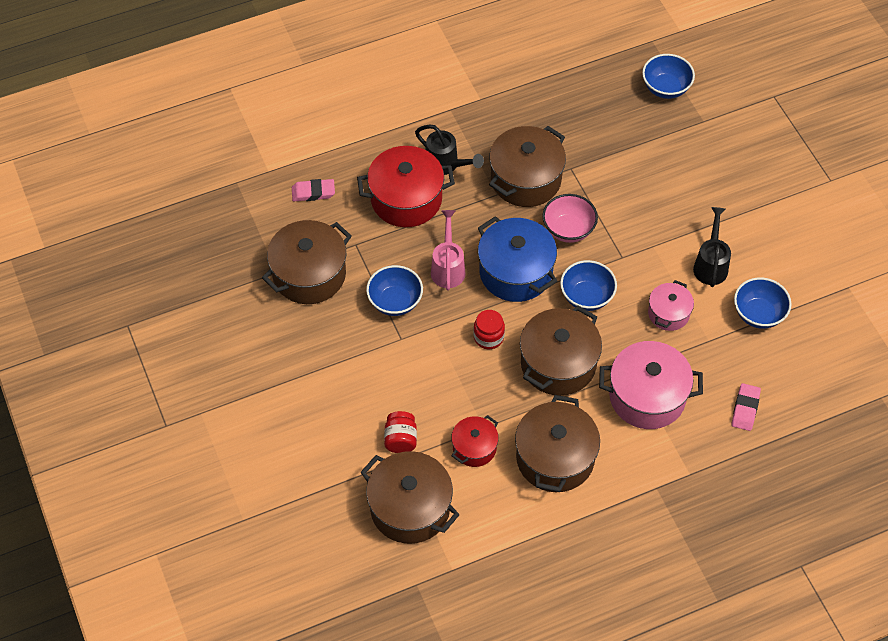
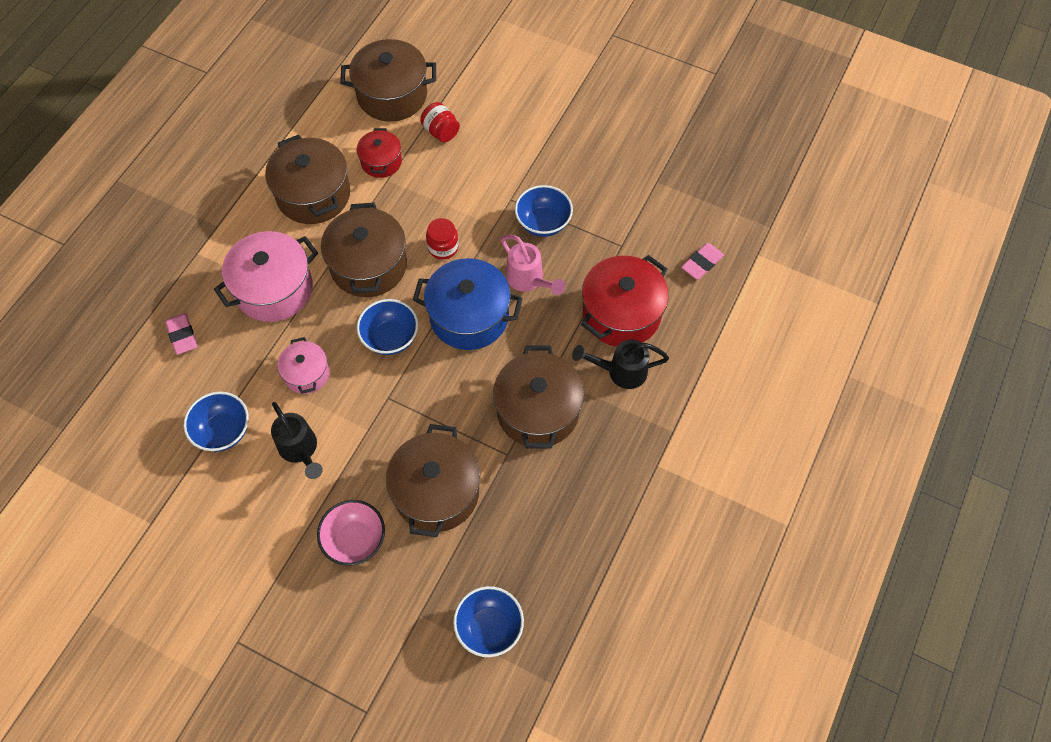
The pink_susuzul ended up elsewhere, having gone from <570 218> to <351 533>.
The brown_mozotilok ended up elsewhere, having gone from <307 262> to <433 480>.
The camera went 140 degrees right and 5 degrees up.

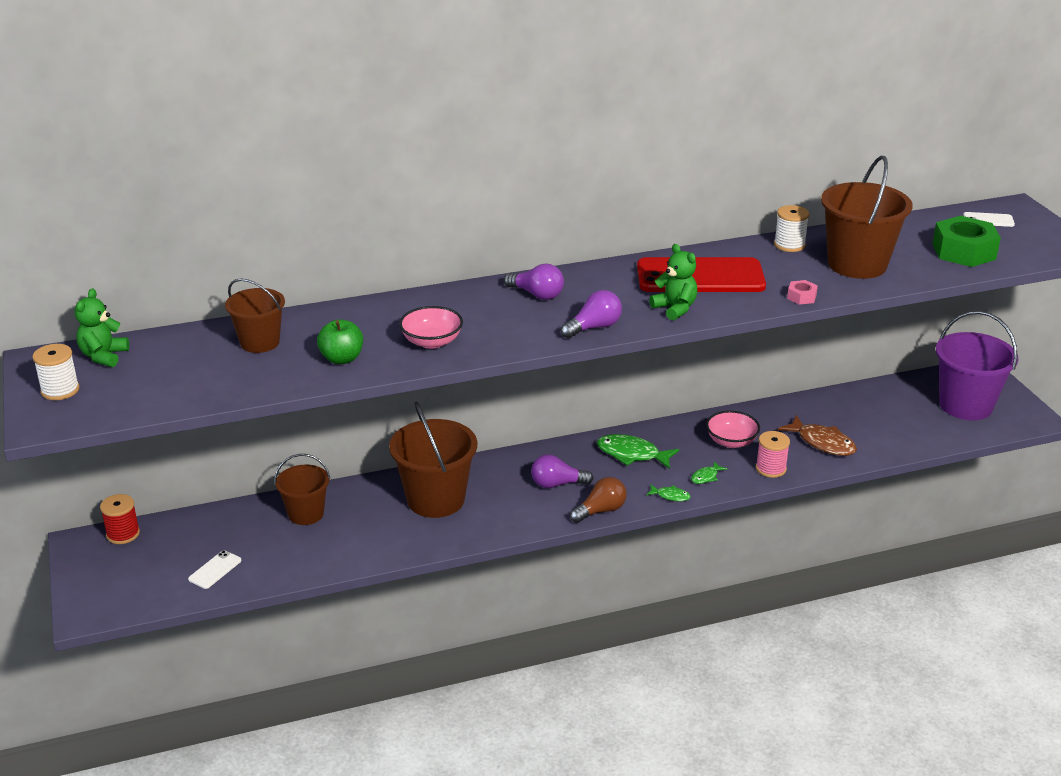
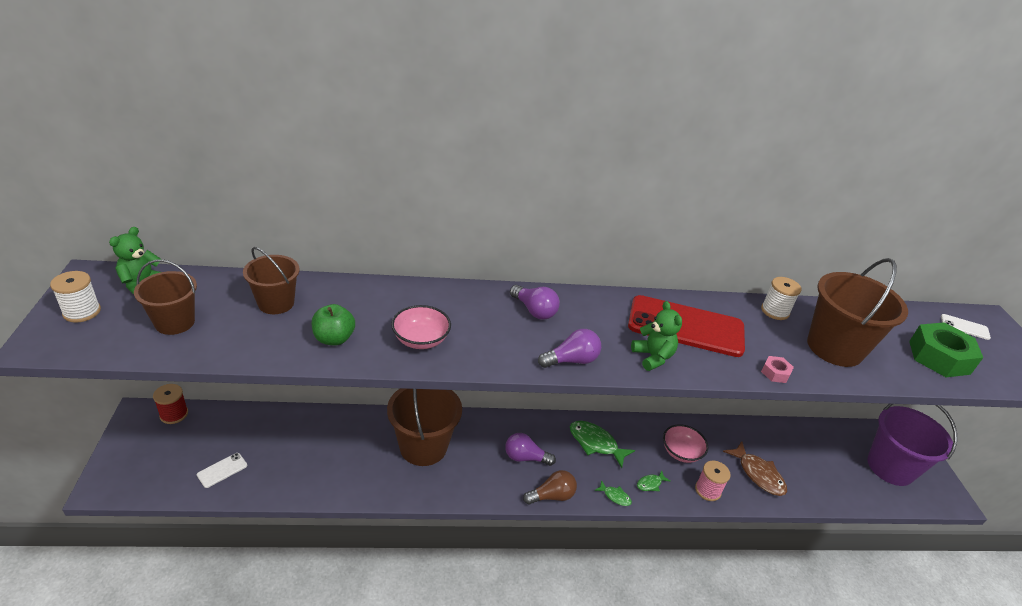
The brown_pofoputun ended up elsewhere, having gone from <302 489> to <165 297>.
The camera went 10 degrees right and 5 degrees up.

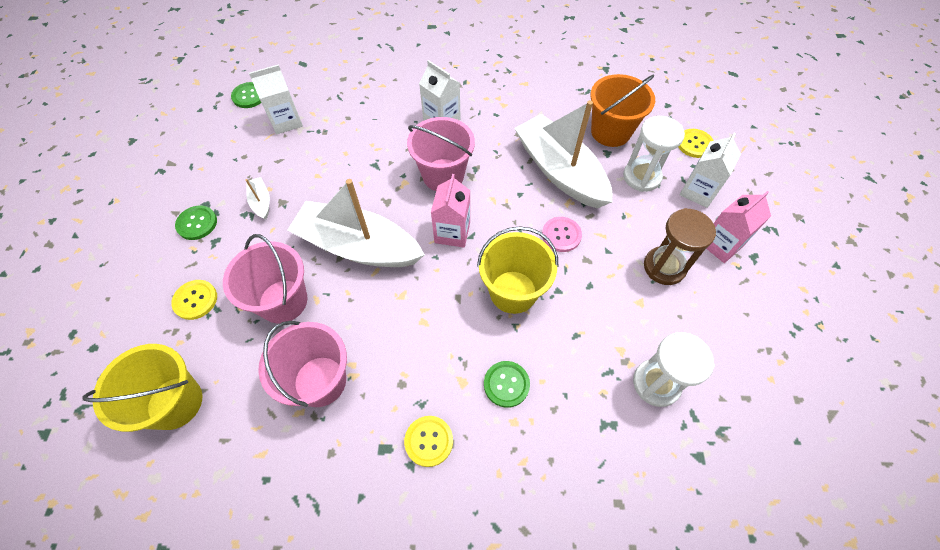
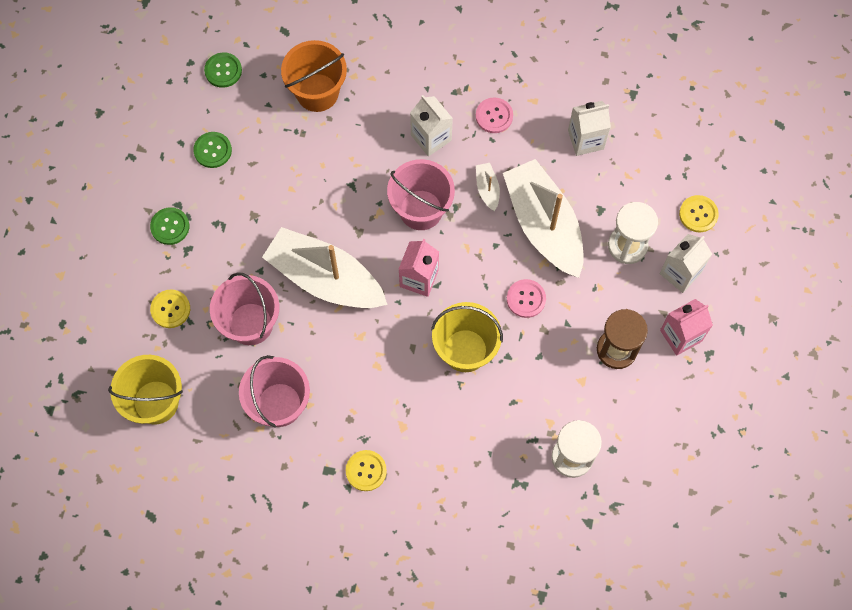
The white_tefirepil ended up elsewhere, having gone from <276 99> to <589 128>.
The orange_pofoputun ended up elsewhere, having gone from <622 110> to <314 76>.
The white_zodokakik ended up elsewhere, having gone from <257 198> to <488 187>.
The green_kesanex ended up elsewhere, having gone from <507 384> to <212 150>.
The second view gained the pink_kesanex at <494 115>.
The camera went 10 degrees right and 10 degrees up.

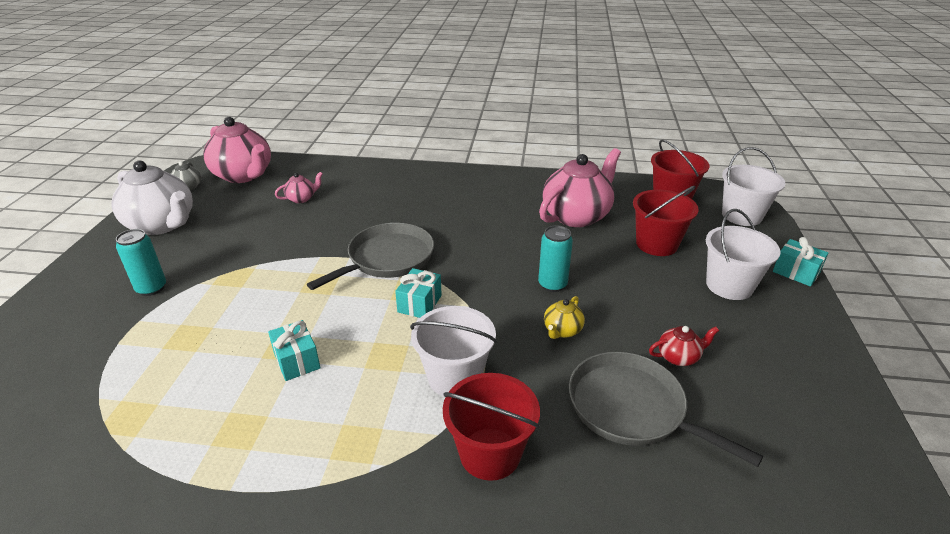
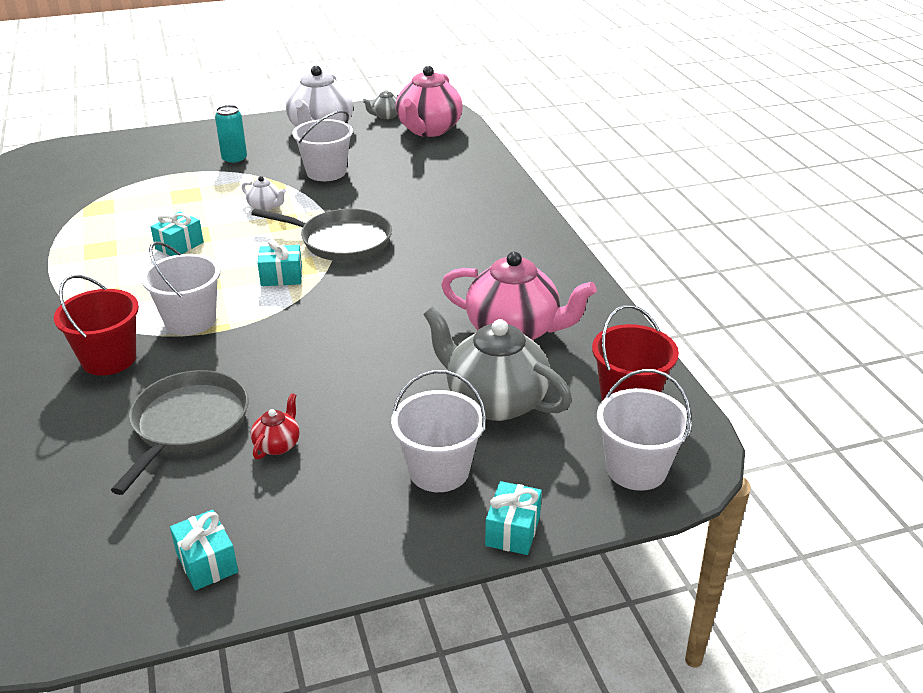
The second view lost the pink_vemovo at <299 187>.
Where the red_pofoputun stood at <666 221>, the grey_vemovo came to stand at <497 364>.
The second view lost the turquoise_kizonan at <555 258>.
The second view lost the yellow_vemovo at <564 317>.
The red_vemovo at <684 346> ended up facing another way, 120 degrees counterclockwise from before.
The second view gained the white_pofoputun at <323 145>.
The second view gained the white_vemovo at <264 193>.
The second view gained the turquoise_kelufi at <204 550>.
The camera went 65 degrees right and 0 degrees up.

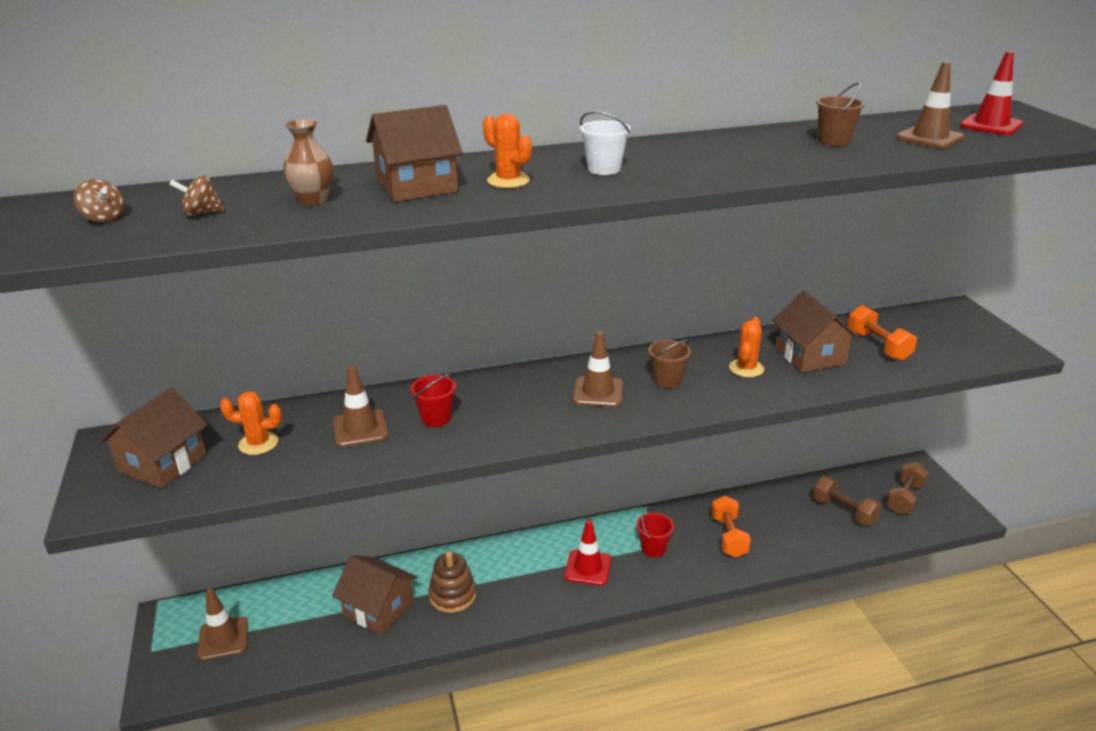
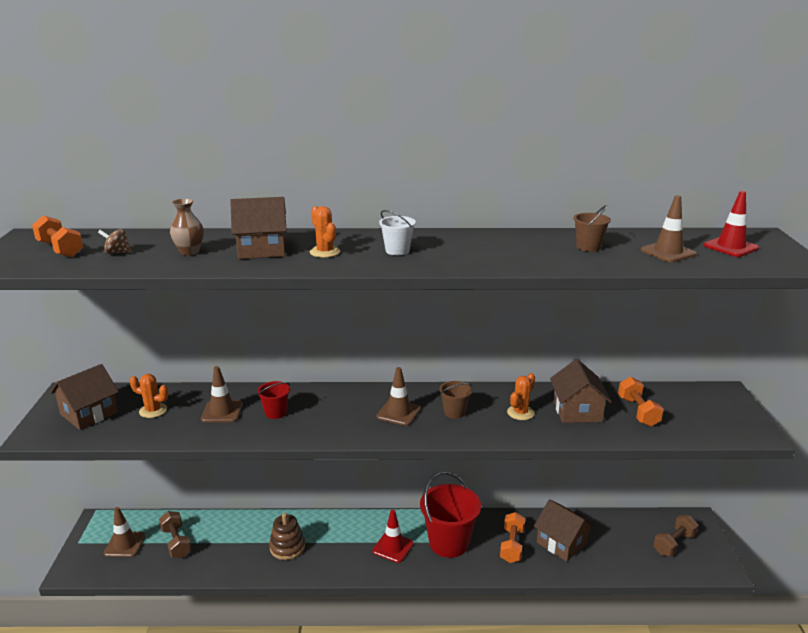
Where the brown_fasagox stood at <99 200>, the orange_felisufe came to stand at <57 236>.
The brown_felisufe ended up elsewhere, having gone from <847 500> to <175 534>.
The size of the red_pofoputun at <655 531> changed by a factor of 2.05.
The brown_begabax ended up elsewhere, having gone from <374 595> to <564 530>.
The camera went 15 degrees right and 5 degrees down.

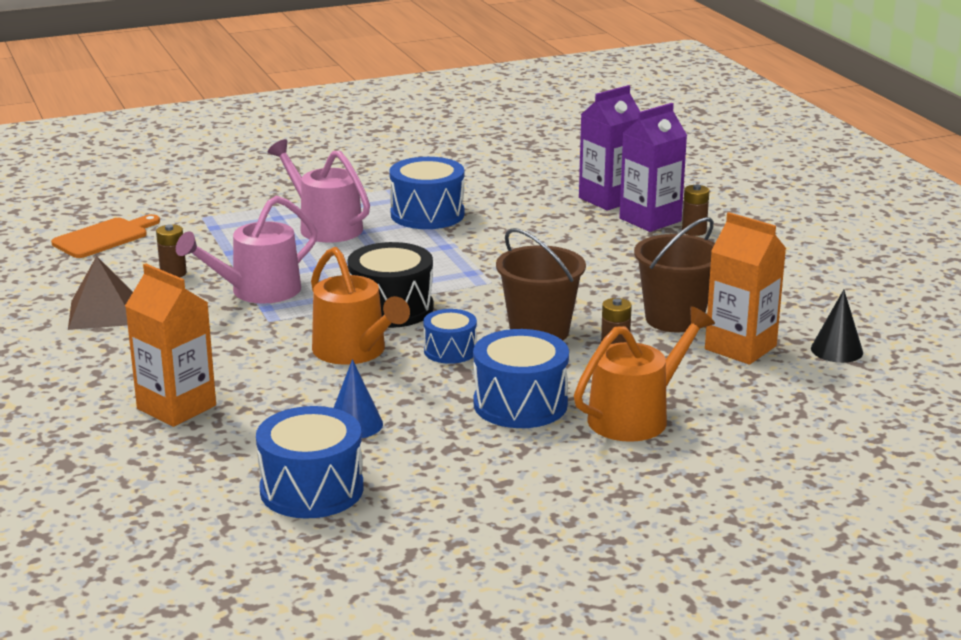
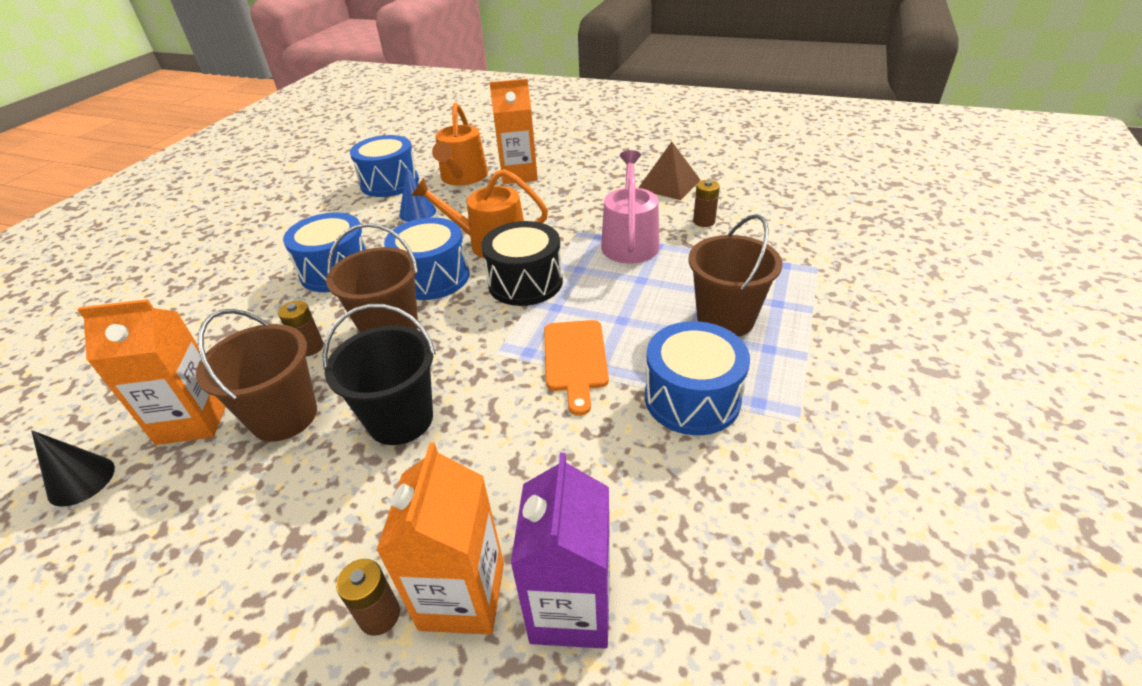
What was the purple_tefirepil at <653 167> turned into the orange_tefirepil at <440 538>.
Where the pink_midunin stood at <319 190>, the brown_pofoputun came to stand at <736 275>.
The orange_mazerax ended up elsewhere, having gone from <105 236> to <576 368>.
The orange_midunin ended up elsewhere, having gone from <644 374> to <460 144>.
The size of the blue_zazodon at <450 336> changed by a factor of 1.67.
The second view gained the black_pofoputun at <379 374>.
The camera went 135 degrees right and 15 degrees up.

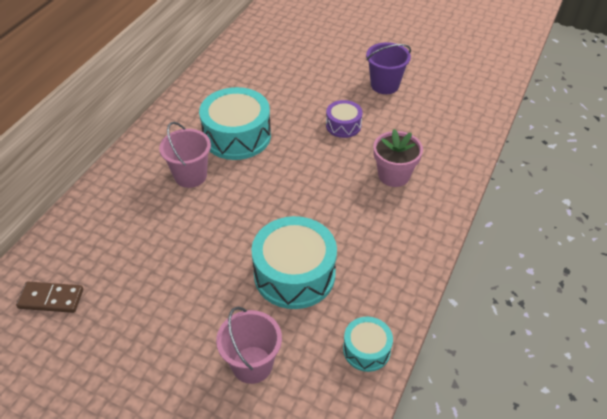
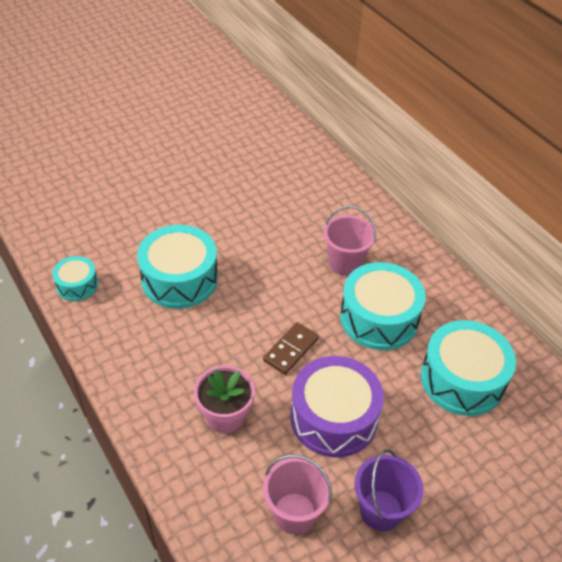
The size of the purple_zazodon at <344 119> changed by a factor of 1.88.
The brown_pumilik ended up elsewhere, having gone from <49 297> to <291 348>.
The pink_pofoputun ended up elsewhere, having gone from <249 345> to <297 494>.
The second view gained the turquoise_zazodon at <468 368>.
The camera went 120 degrees right and 0 degrees up.

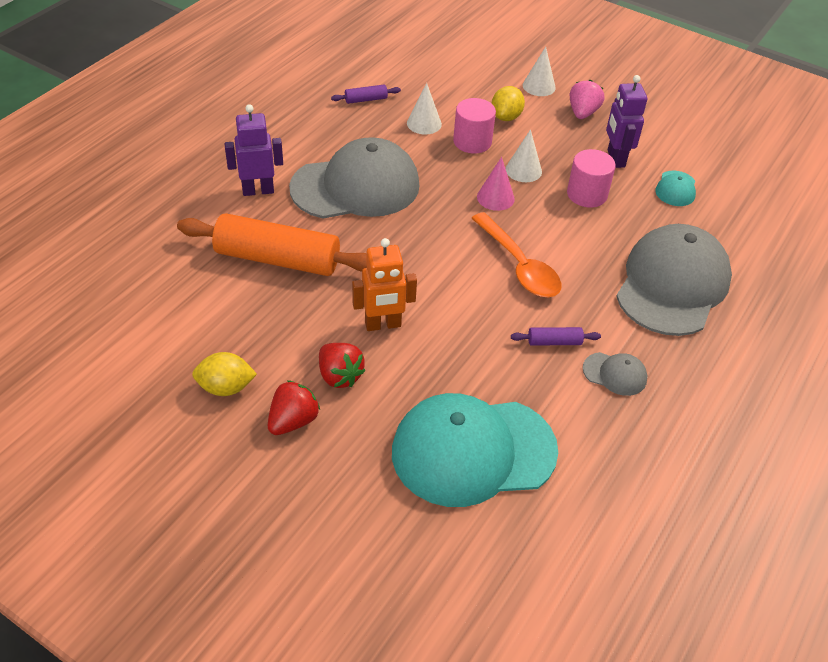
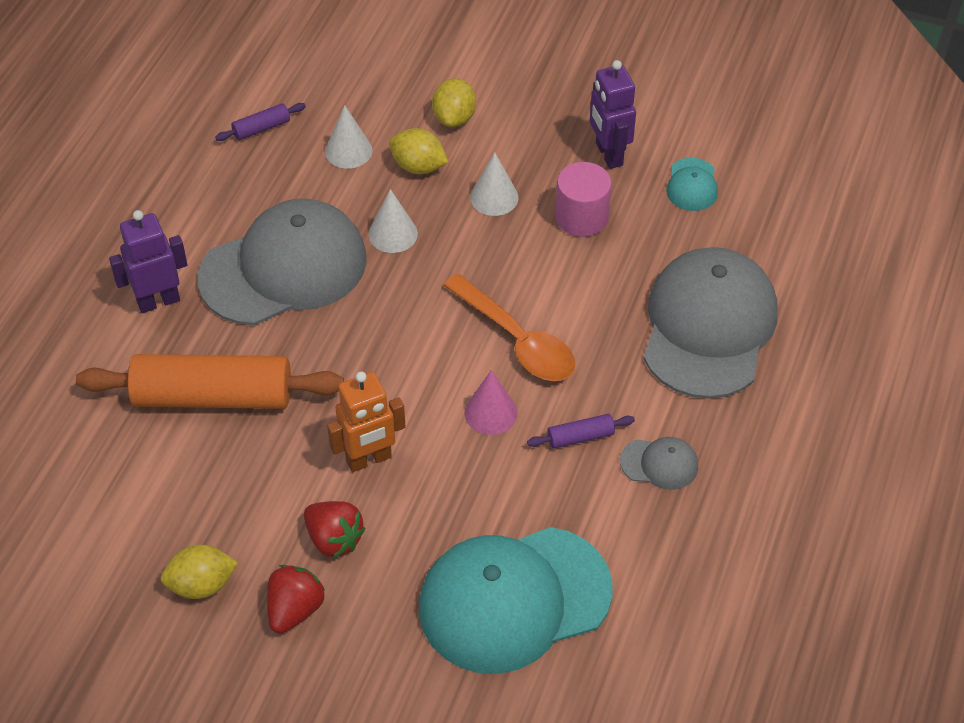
The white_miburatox ended up elsewhere, having gone from <539 71> to <393 221>.
The second view lost the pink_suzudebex at <587 99>.
Where the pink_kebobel stood at <474 125>, the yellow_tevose came to stand at <418 151>.
The pink_miburatox ended up elsewhere, having gone from <496 184> to <490 402>.
The camera went 10 degrees left and 5 degrees up.

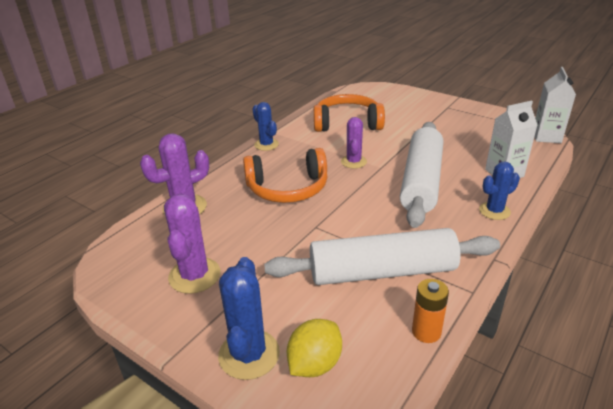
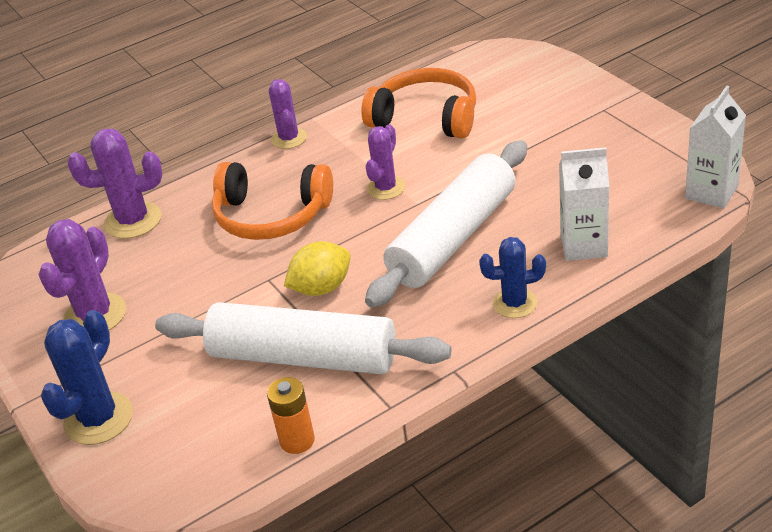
What was the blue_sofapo at <265 126> turned into the purple_sofapo at <288 114>.
The yellow_tevose ended up elsewhere, having gone from <314 348> to <317 268>.
The camera went 25 degrees right and 5 degrees up.

